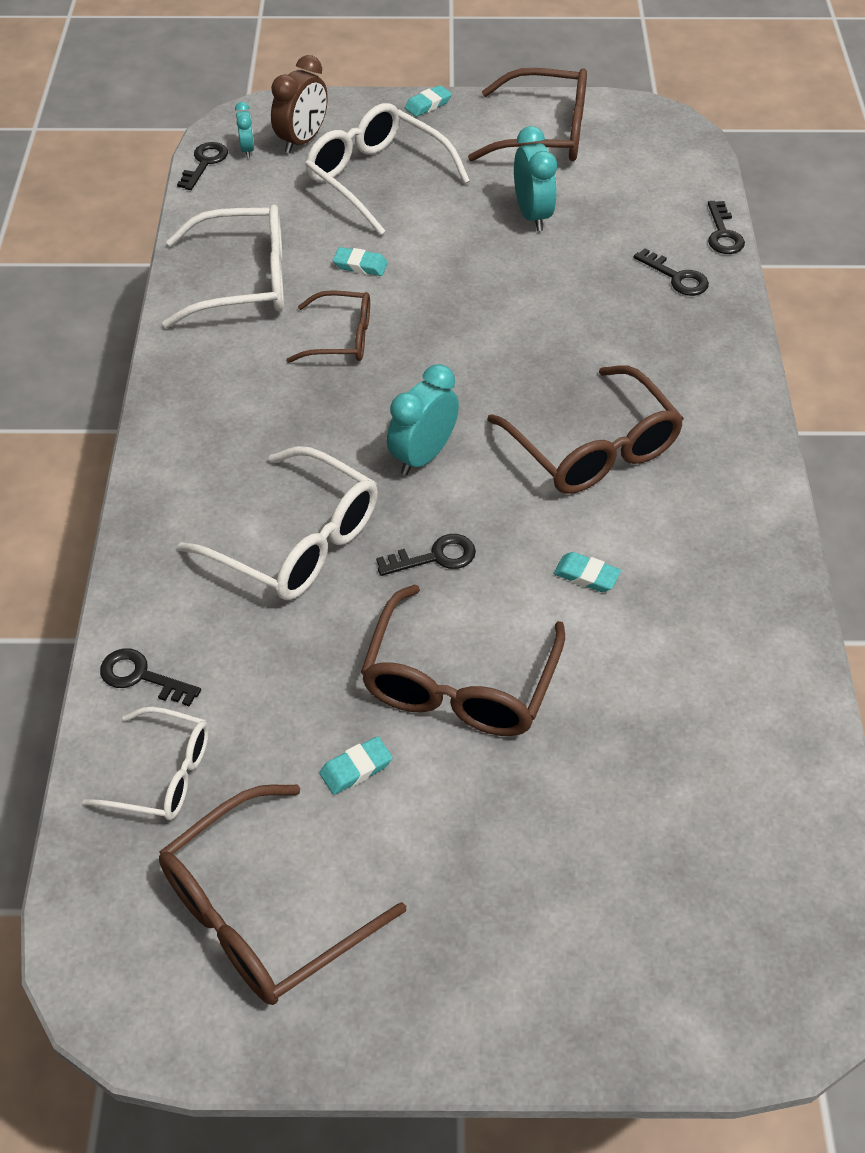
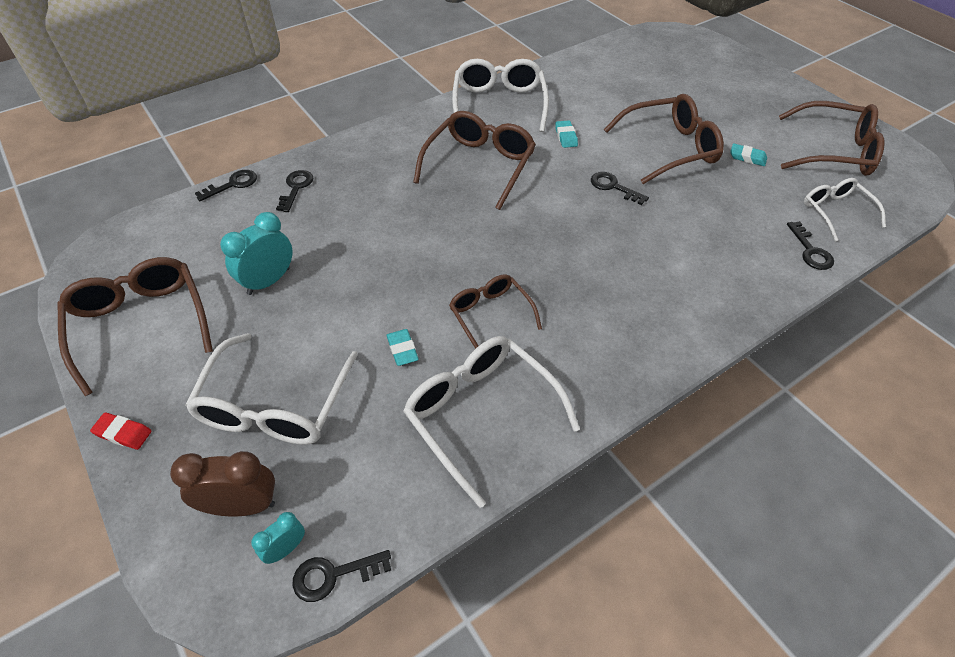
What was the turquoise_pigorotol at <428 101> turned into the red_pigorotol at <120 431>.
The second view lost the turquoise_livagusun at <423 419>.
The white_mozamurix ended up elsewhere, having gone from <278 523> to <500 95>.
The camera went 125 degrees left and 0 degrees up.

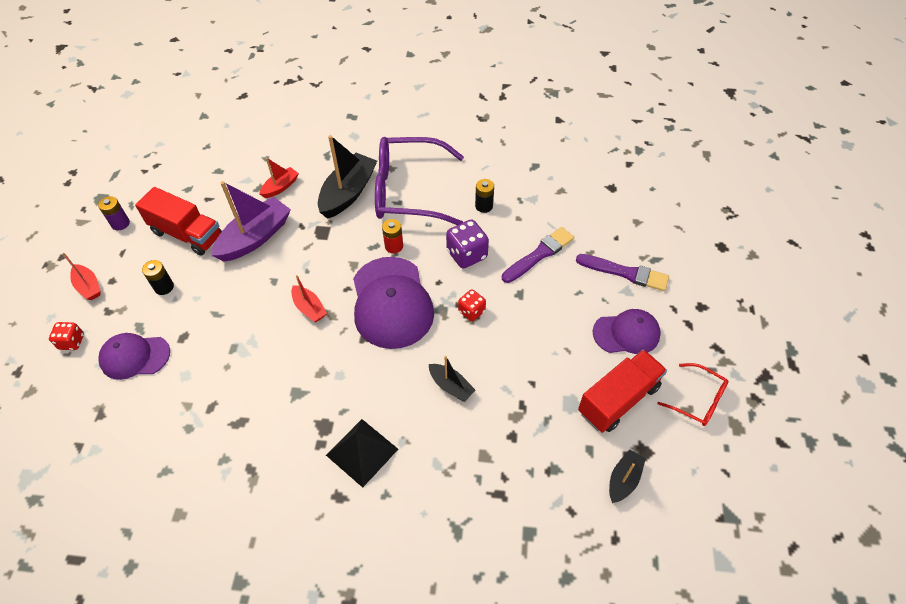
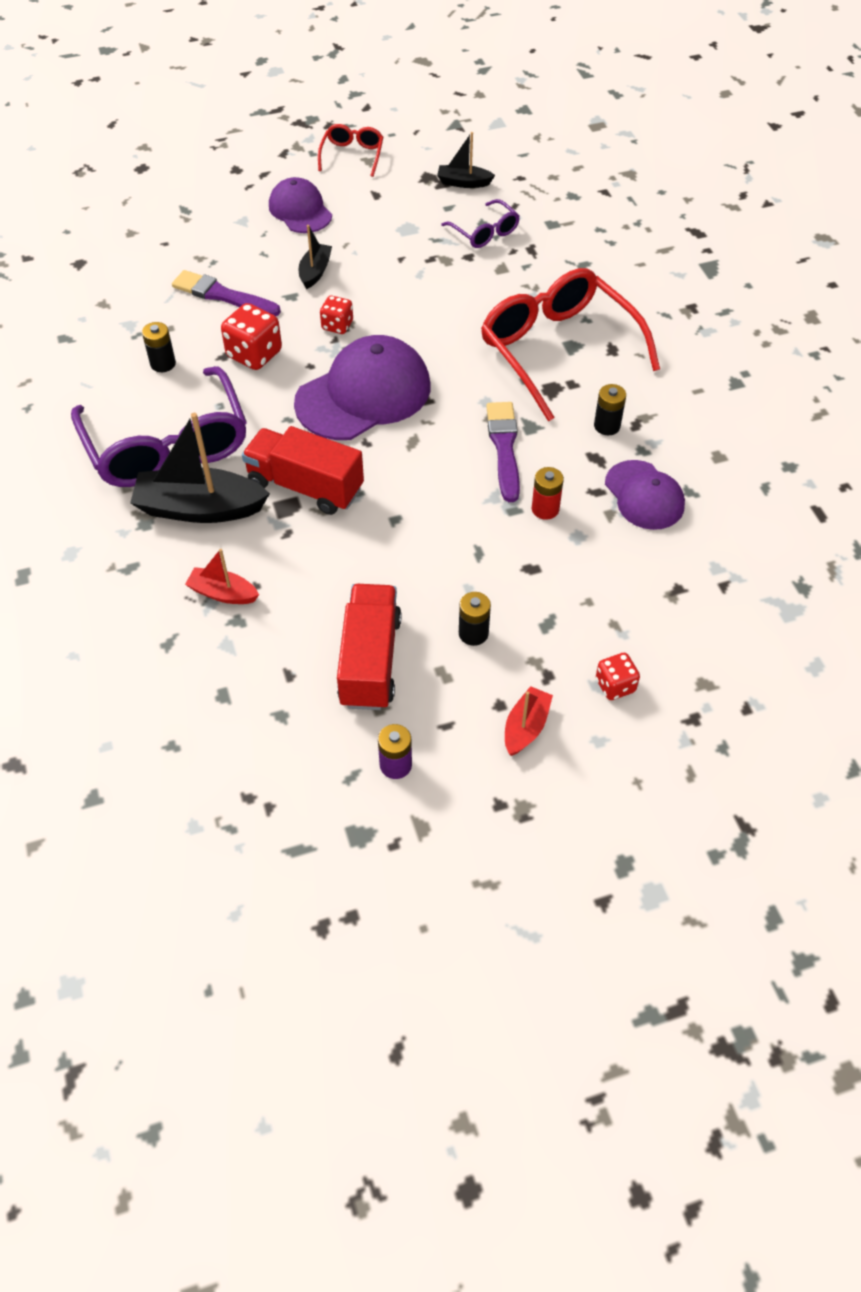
The second view lost the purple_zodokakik at <251 221>.
The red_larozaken ended up elsewhere, having gone from <392 236> to <548 493>.
What was the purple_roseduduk at <467 244> turned into the red_roseduduk at <251 336>.
The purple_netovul ended up elsewhere, having gone from <622 272> to <503 452>.
The second view lost the red_zodokakik at <309 299>.
The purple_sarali ended up elsewhere, having gone from <134 356> to <645 495>.
The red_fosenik ended up elsewhere, having gone from <622 391> to <303 470>.
The black_zodokakik ended up elsewhere, having gone from <452 379> to <315 257>.
Where the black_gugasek stood at <362 453>, the red_mozamurix came to stand at <570 345>.
The second view gained the purple_mozamurix at <480 223>.
The second view gained the black_larozaken at <610 409>.
The camera went 115 degrees left and 0 degrees up.

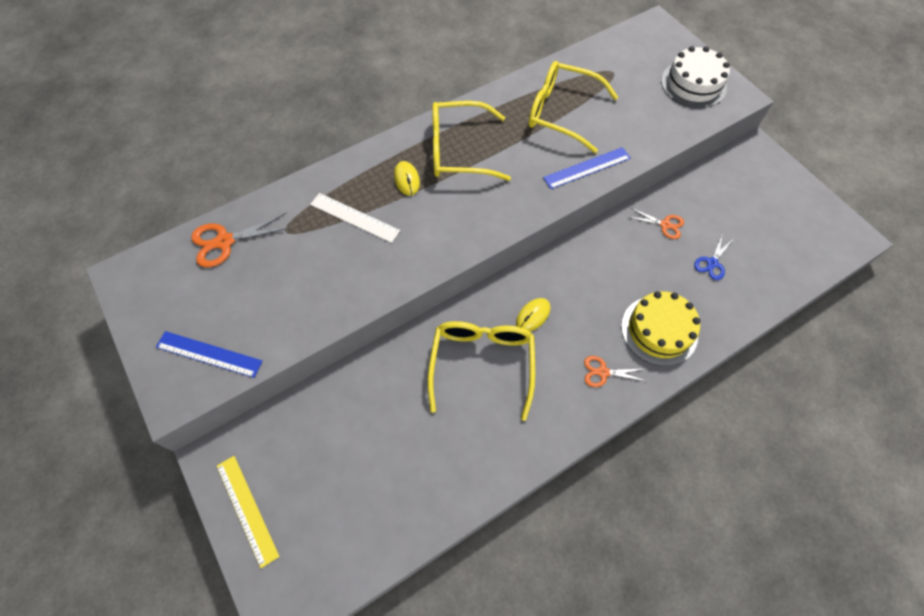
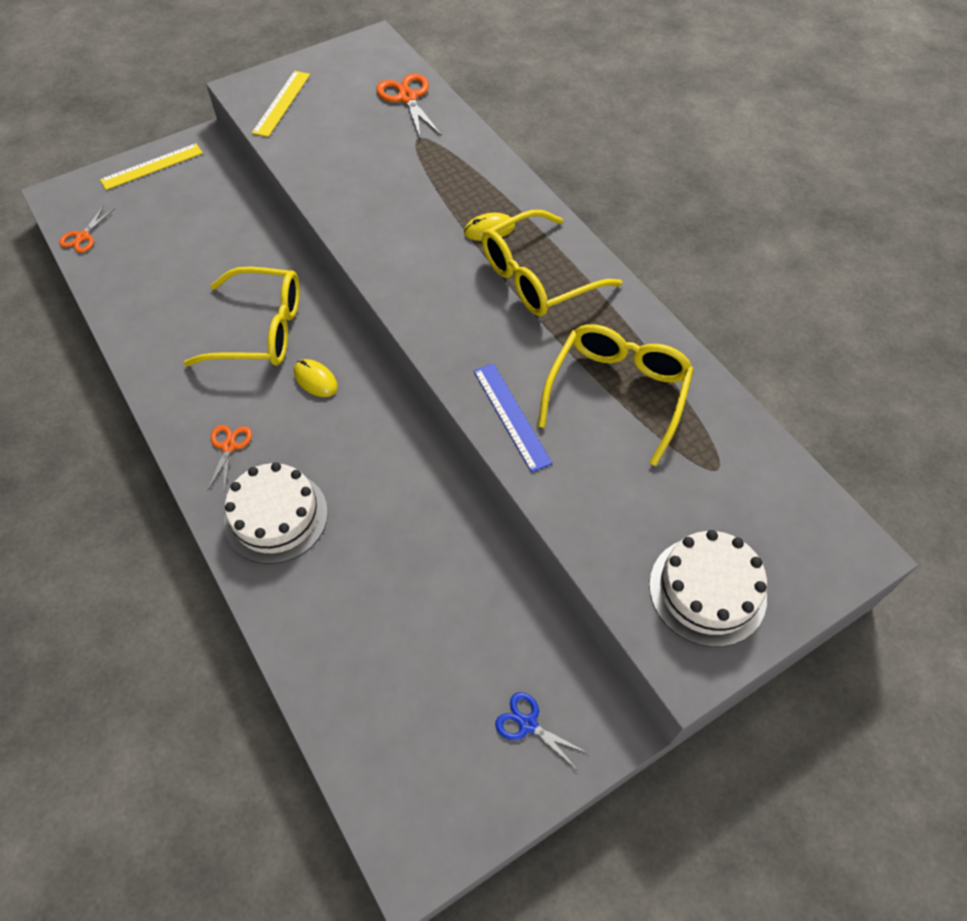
The yellow_mozamurix at <471 141> ended up facing another way, 120 degrees counterclockwise from before.
The second view lost the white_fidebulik at <355 218>.
The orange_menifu ended up elsewhere, having gone from <656 223> to <87 229>.
The blue_menifu ended up elsewhere, having gone from <713 256> to <541 730>.
What was the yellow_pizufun at <660 328> turned into the white_pizufun at <276 513>.
What was the blue_fidebulik at <209 354> turned into the yellow_fidebulik at <281 104>.
The camera went 90 degrees right and 5 degrees down.

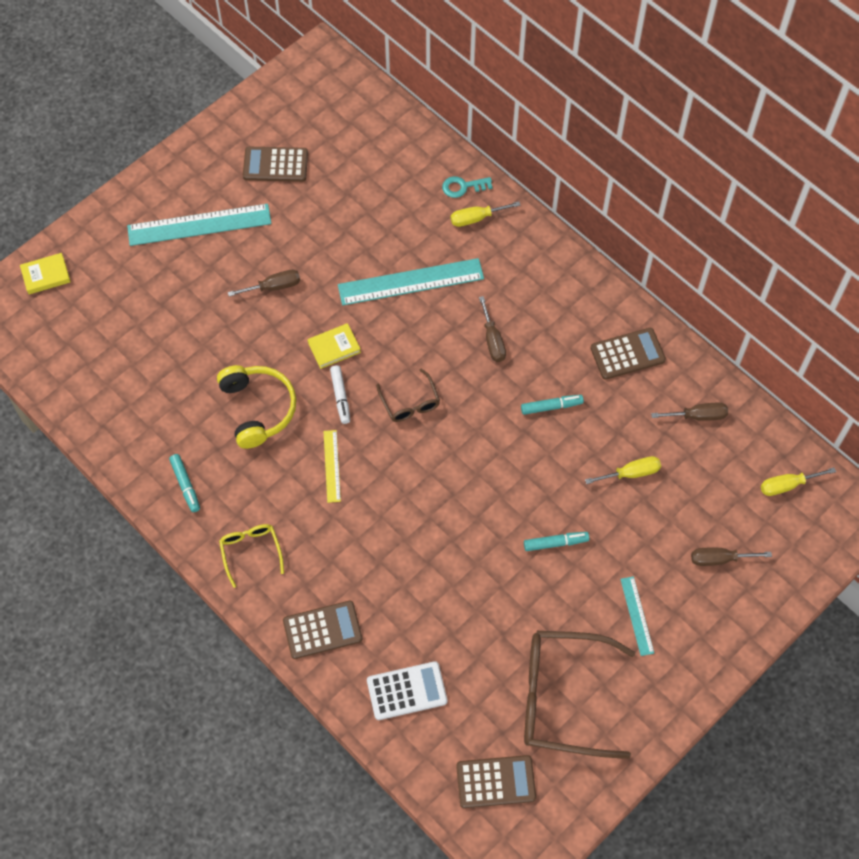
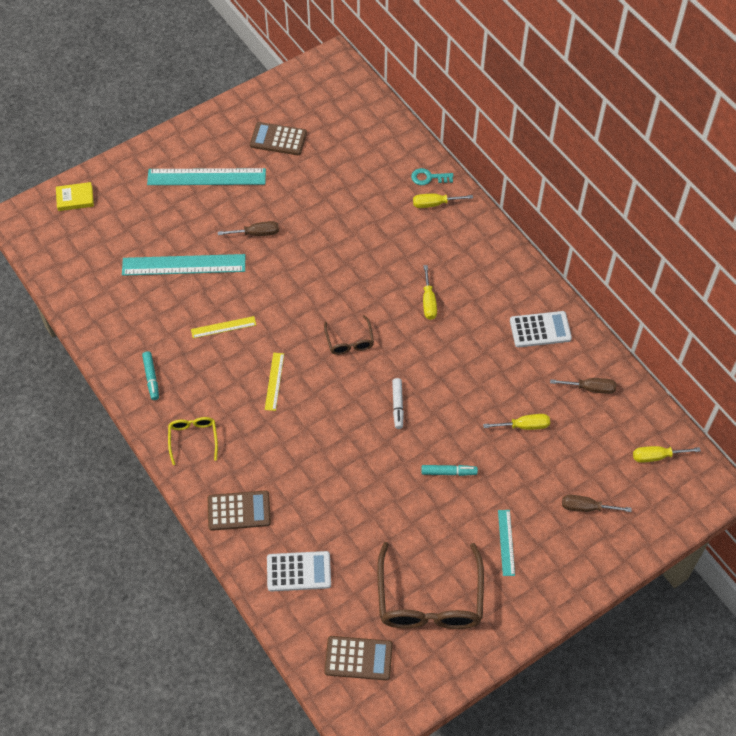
The turquoise_fidebulik ended up elsewhere, having gone from <411 282> to <183 265>.
What was the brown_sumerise at <492 329> turned into the yellow_sumerise at <430 292>.
The second view lost the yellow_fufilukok at <334 346>.
What was the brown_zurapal at <628 354> turned into the white_zurapal at <541 329>.
Where the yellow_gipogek stood at <257 407>, the yellow_fidebulik came to stand at <223 327>.
The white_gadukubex ended up elsewhere, having gone from <340 394> to <398 403>.
The second view lost the turquoise_gadukubex at <552 405>.
The brown_mozamurix at <579 695> ended up facing another way, 105 degrees counterclockwise from before.
The camera went 10 degrees right and 5 degrees down.

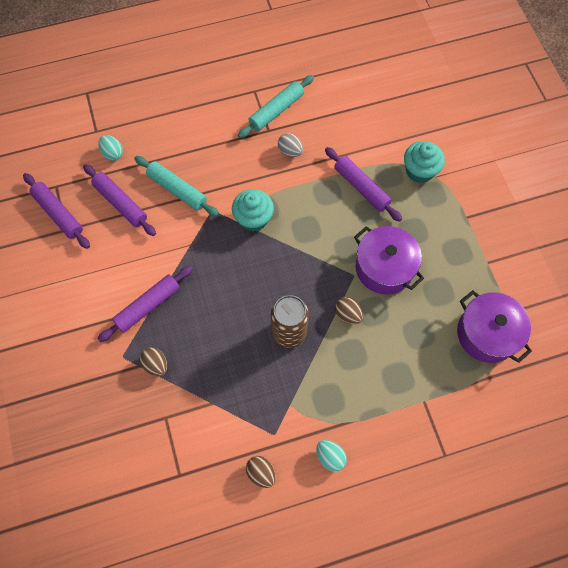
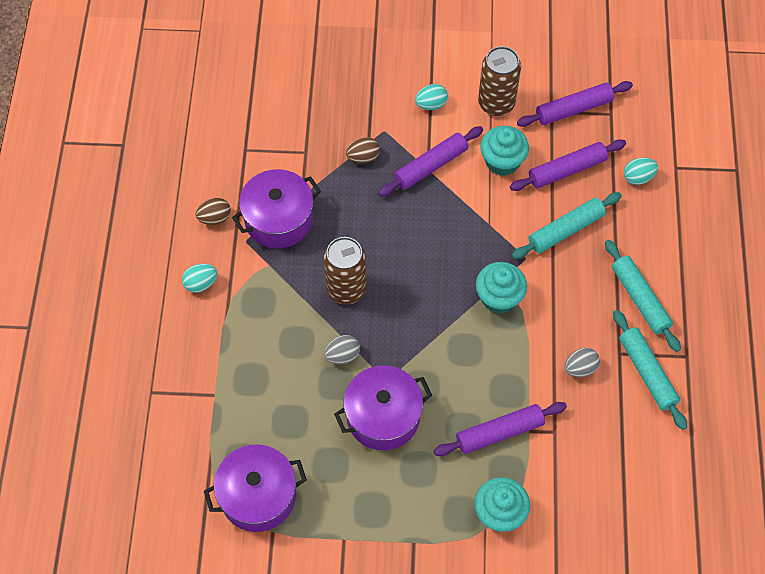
The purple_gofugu at <145 304> ended up facing another way, 75 degrees clockwise from before.
What was the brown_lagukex at <349 310> turned into the grey_lagukex at <342 349>.
The second view gained the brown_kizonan at <499 81>.
The second view gained the turquoise_lagukex at <431 97>.
The second view gained the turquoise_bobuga at <504 151>.
The second view gained the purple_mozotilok at <276 208>.
The second view gained the turquoise_gofugu at <643 296>.
The camera went 110 degrees right and 5 degrees down.

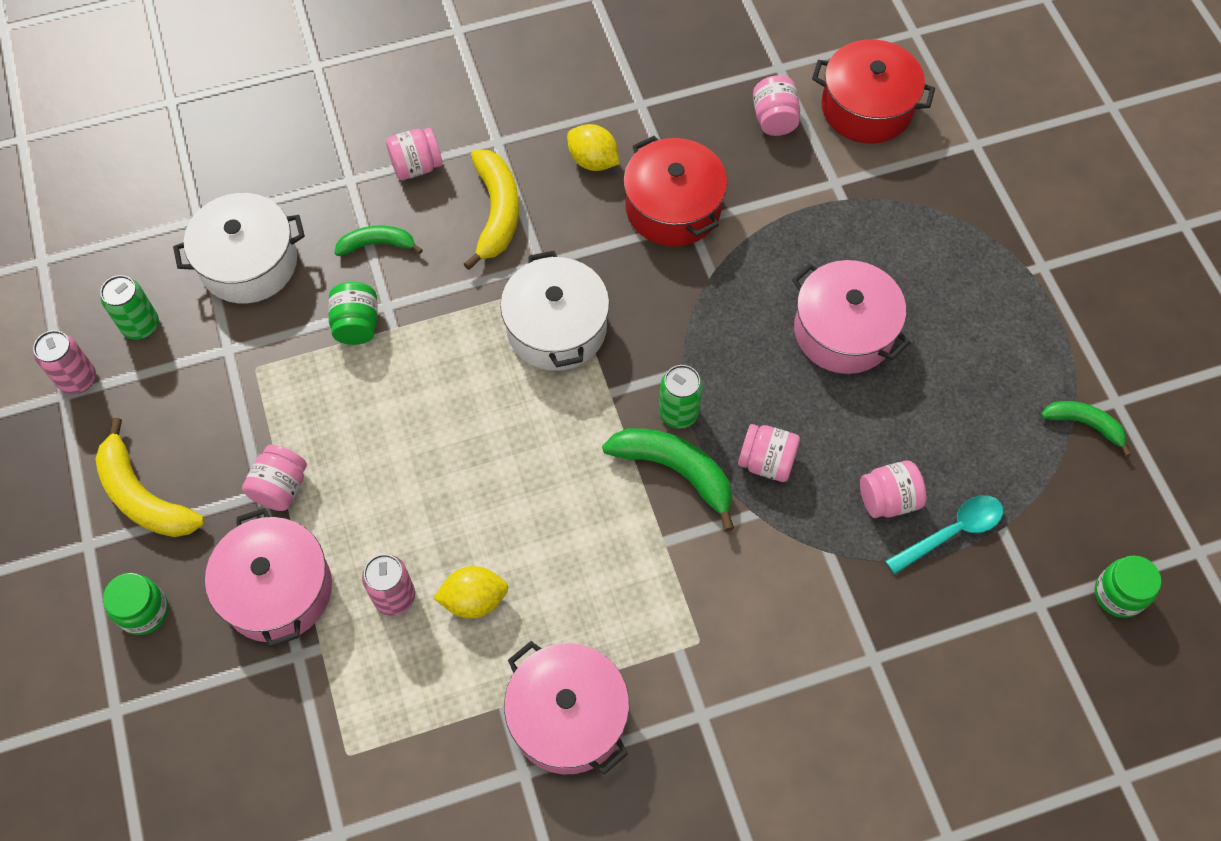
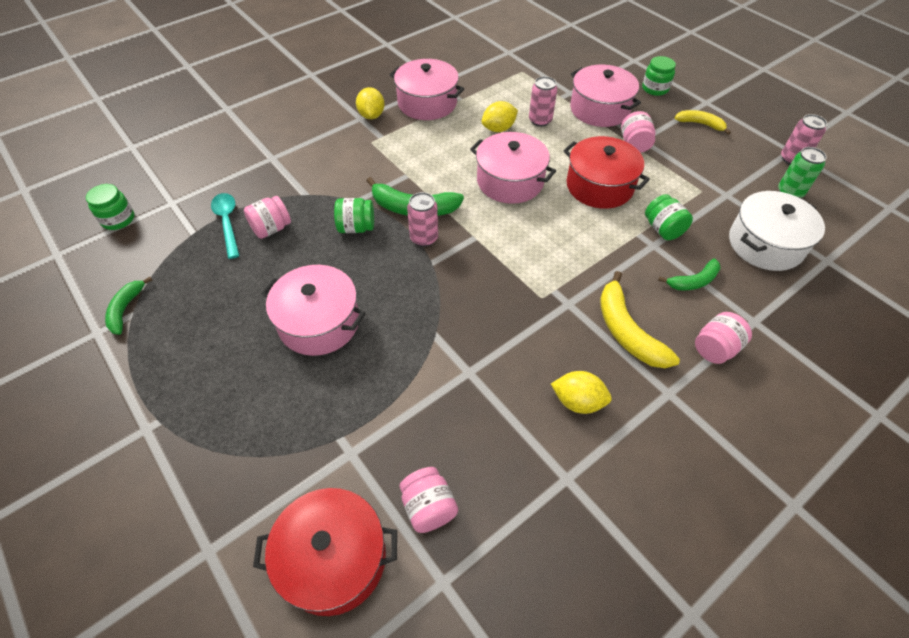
The red_mozotilok ended up elsewhere, having gone from <675 191> to <606 172>.
The second view lost the white_mozotilok at <555 311>.
What was the green_kizonan at <681 396> turned into the pink_kizonan at <422 219>.
The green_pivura at <1086 428> ended up facing another way, 90 degrees clockwise from before.
The size of the yellow_pivura at <149 477> changed by a factor of 0.61.
What was the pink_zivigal at <769 453> turned into the green_zivigal at <354 215>.
The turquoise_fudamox at <944 535> ended up facing another way, 120 degrees clockwise from before.
The second view gained the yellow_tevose at <370 103>.
The second view gained the pink_mozotilok at <513 168>.
The camera went 160 degrees right and 10 degrees down.

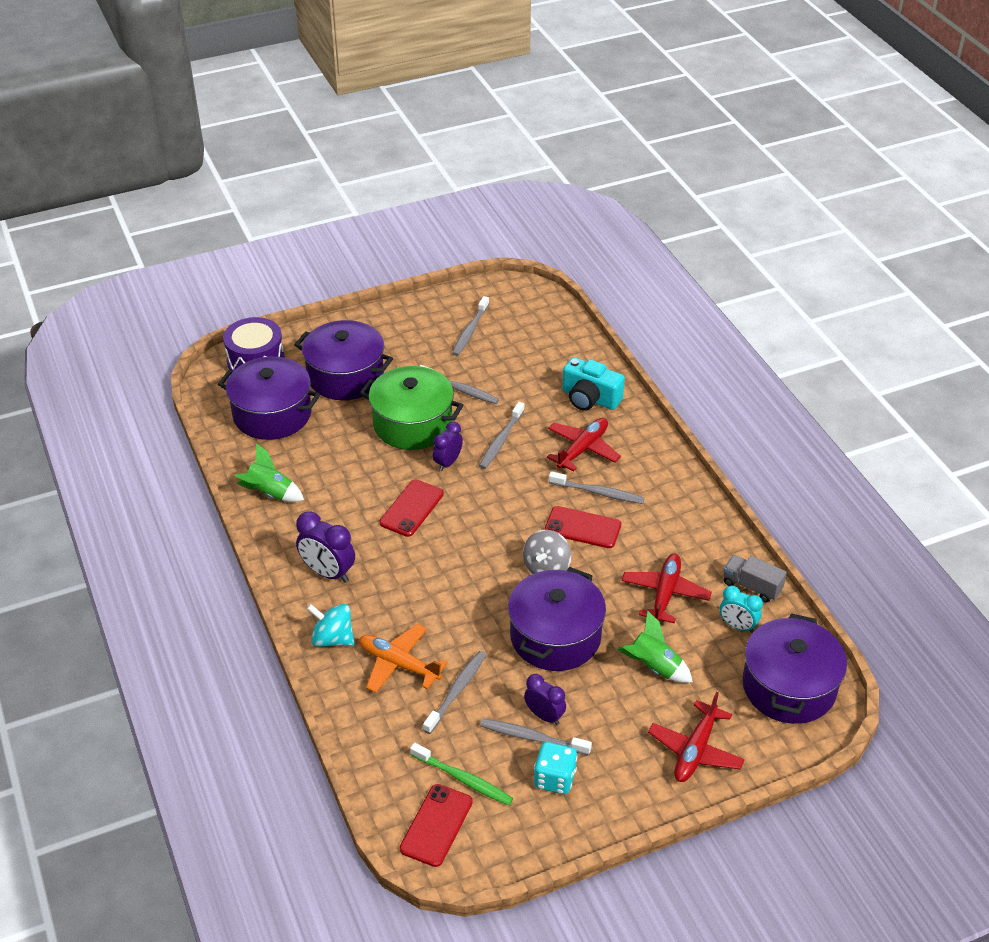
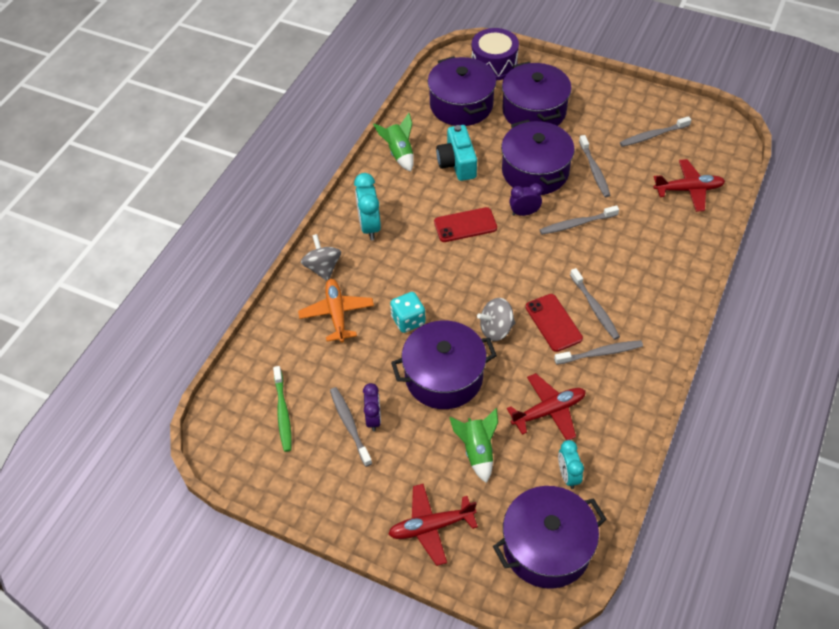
The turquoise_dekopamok ended up elsewhere, having gone from <593 384> to <456 153>.
What was the green_mozotilok at <412 408> turned into the purple_mozotilok at <538 157>.
The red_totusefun ended up elsewhere, having gone from <584 445> to <689 185>.
What was the purple_livagusun at <325 547> turned into the turquoise_livagusun at <367 206>.
The second view lost the grey_fosenik at <755 578>.
What was the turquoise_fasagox at <331 625> turned into the grey_fasagox at <321 257>.
The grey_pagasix ended up elsewhere, having gone from <454 692> to <598 352>.
The turquoise_roseduduk ended up elsewhere, having gone from <555 768> to <408 312>.
The second view lost the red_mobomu at <436 825>.
The camera went 50 degrees right and 10 degrees up.

